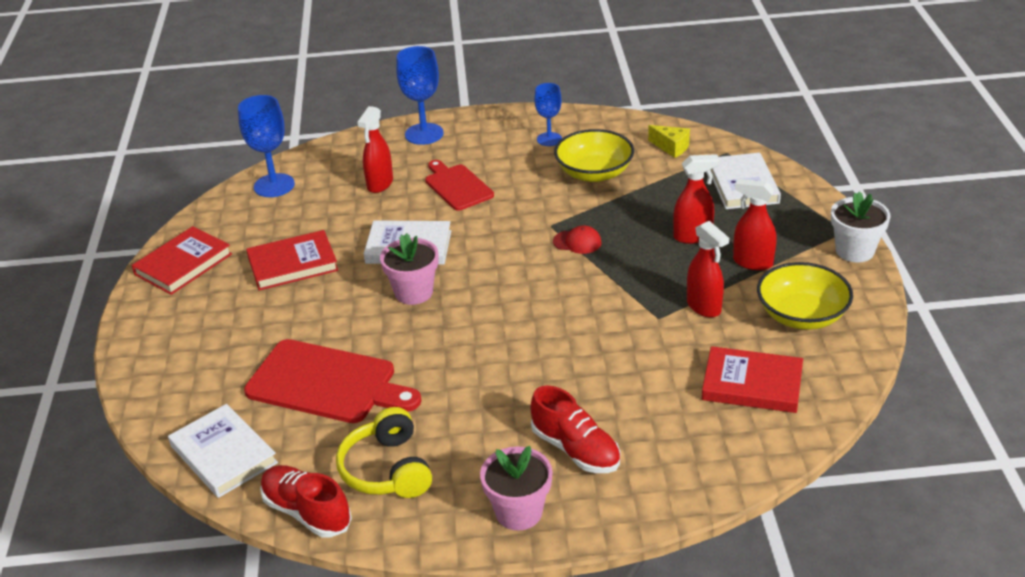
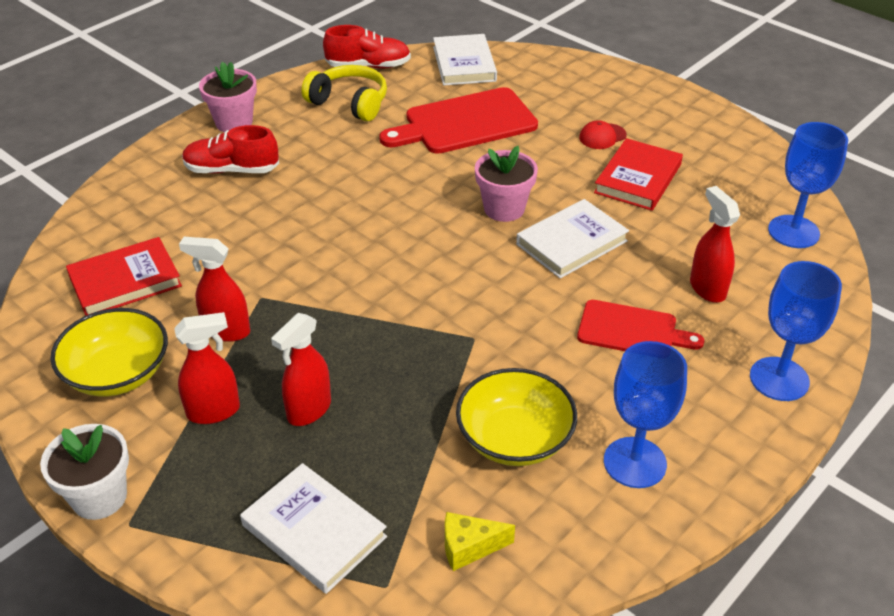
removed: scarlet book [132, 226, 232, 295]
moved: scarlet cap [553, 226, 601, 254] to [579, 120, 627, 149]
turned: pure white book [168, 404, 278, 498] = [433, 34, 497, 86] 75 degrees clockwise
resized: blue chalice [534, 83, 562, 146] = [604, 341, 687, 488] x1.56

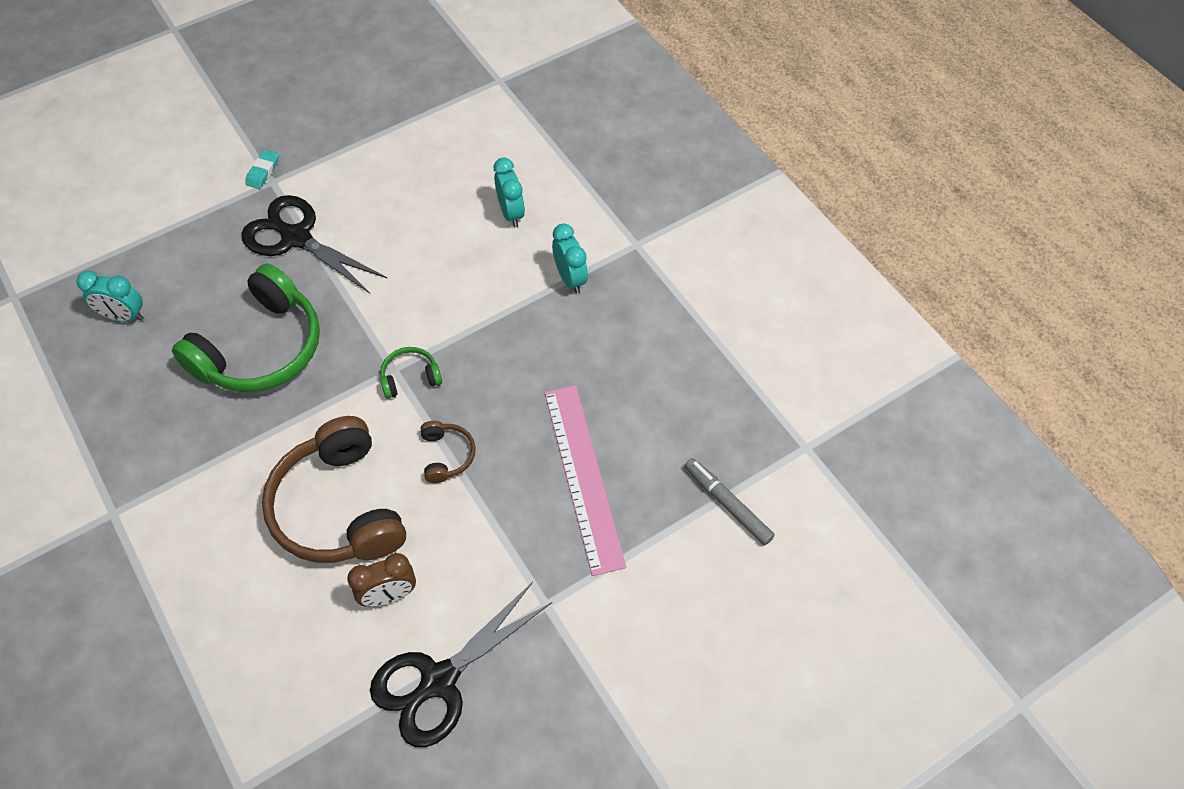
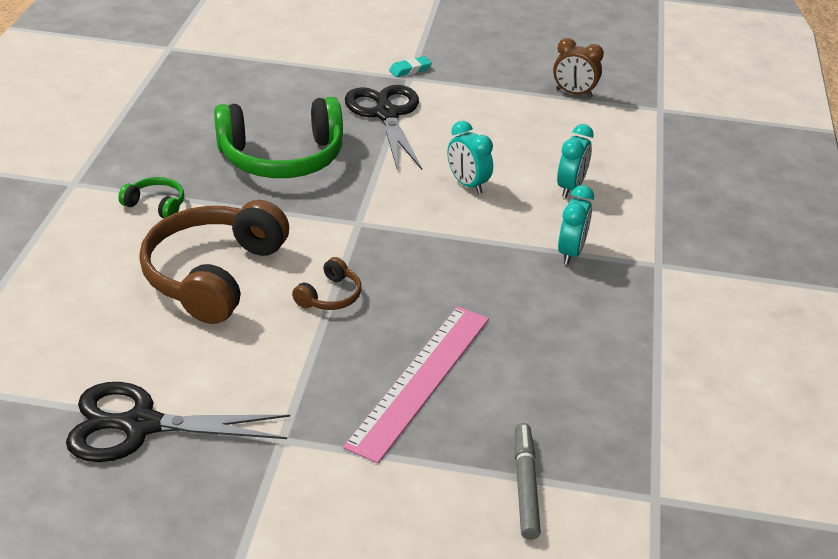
moved: emerald headset [380, 347, 442, 399] to [118, 177, 184, 218]; aqua clock [77, 271, 144, 322] to [447, 121, 493, 194]; russet clock [347, 553, 416, 607] to [553, 38, 604, 98]

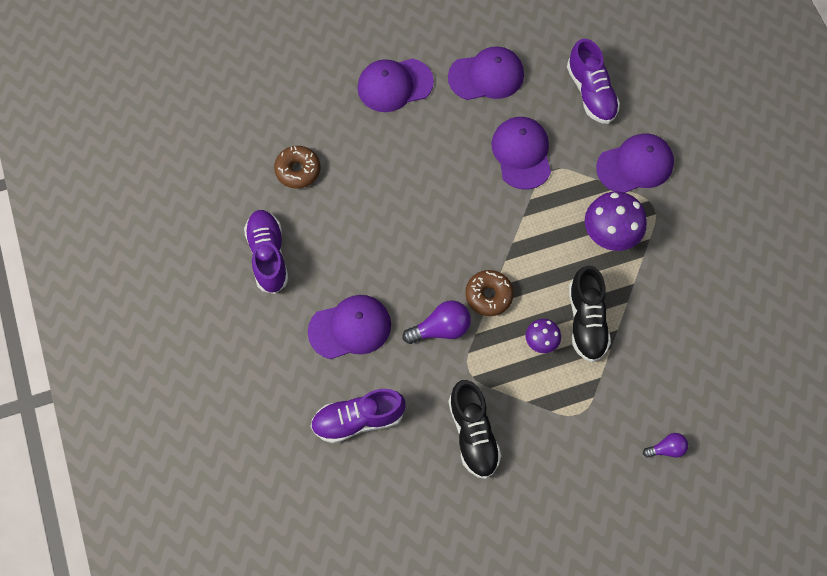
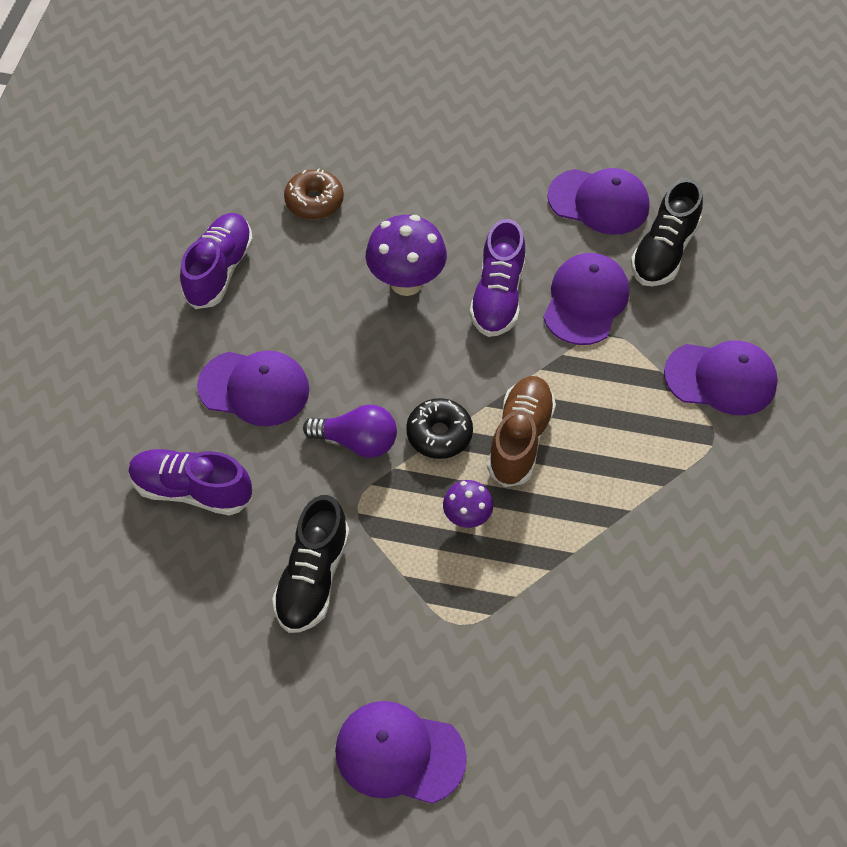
removed: purple light bulb [643, 433, 688, 458]
added: russet lace-up shoe [487, 376, 556, 487]
moved: purple cap [357, 58, 434, 112] to [335, 701, 467, 804]; purple toadstool [585, 191, 647, 251] to [366, 215, 447, 296]; purple lace-up shoe [567, 39, 620, 124] to [469, 219, 525, 337]; jet-black lace-up shoe [569, 265, 611, 362] to [631, 179, 703, 286]
recoloured: russet donut [465, 270, 514, 316] to jet-black donut [406, 398, 473, 459]

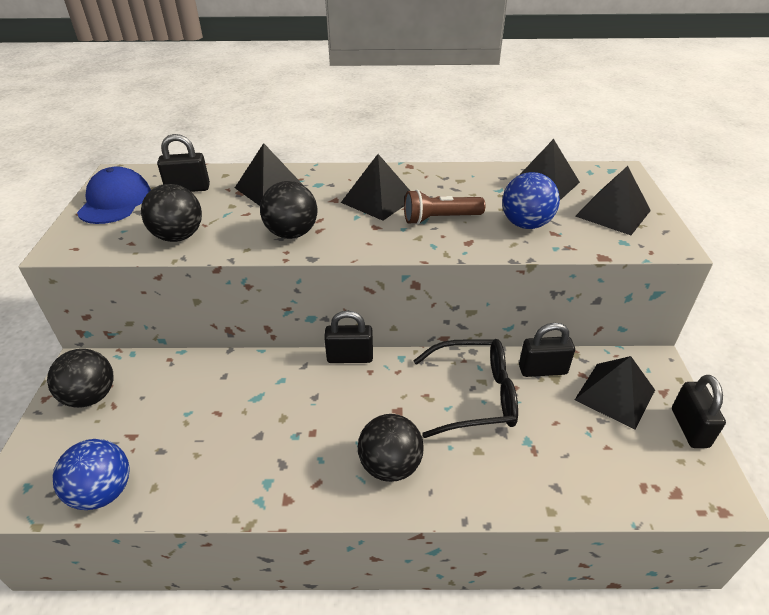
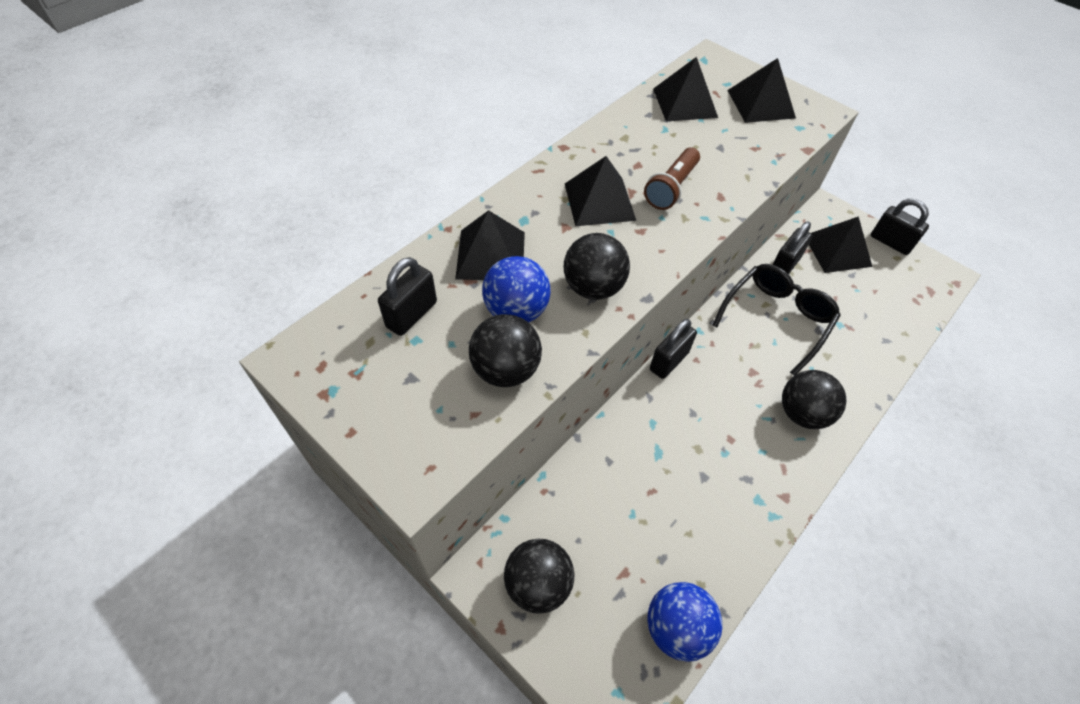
removed: blue cap [77, 166, 151, 224]
moved: blue ball [502, 172, 560, 229] to [482, 256, 550, 322]

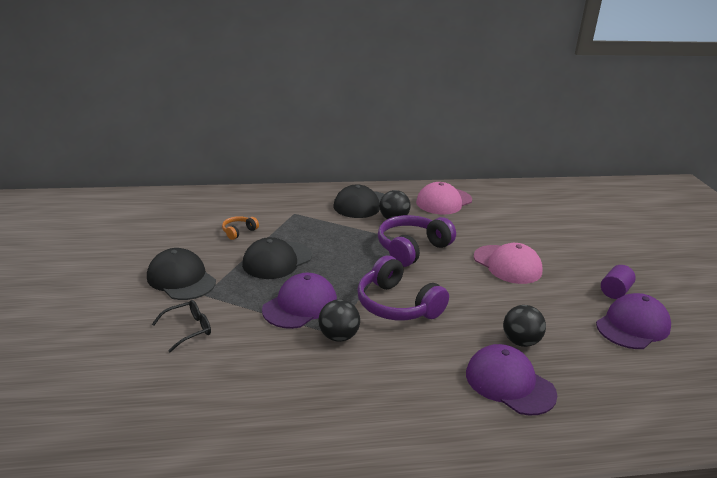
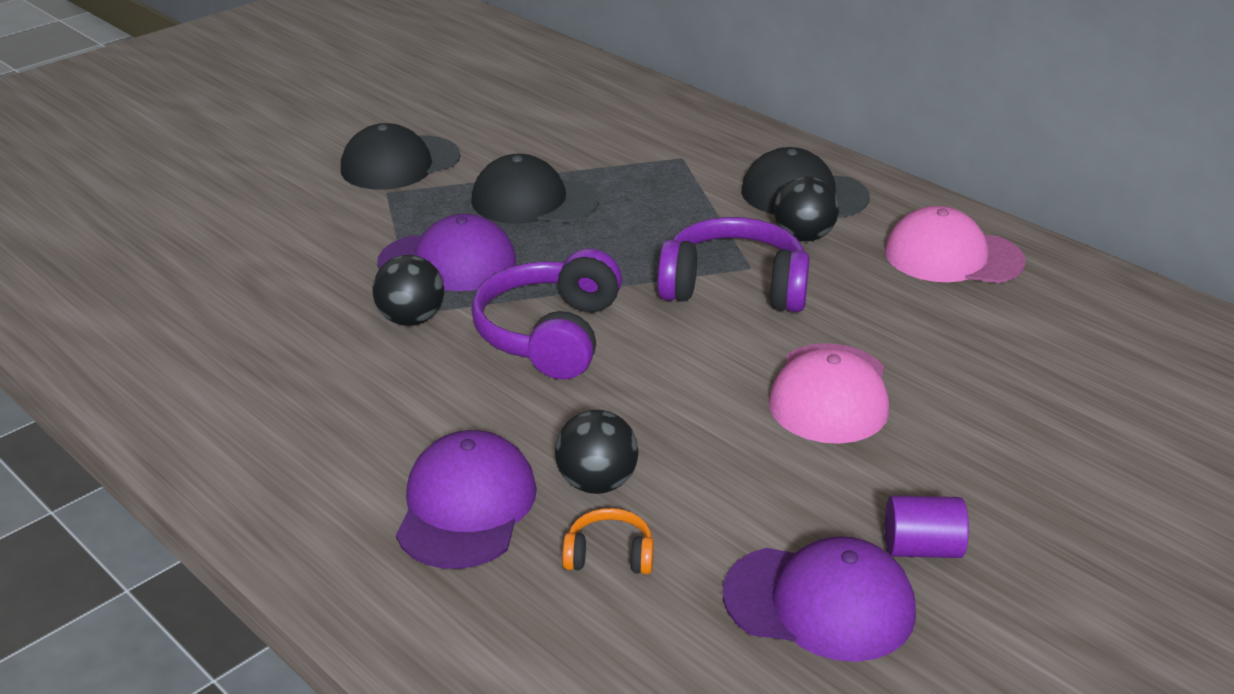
removed: jet-black glasses [152, 300, 211, 352]
moved: orange headset [222, 216, 259, 240] to [562, 508, 654, 574]
turned: jet-black cap [147, 248, 216, 300] = [341, 123, 460, 190] 135 degrees counterclockwise

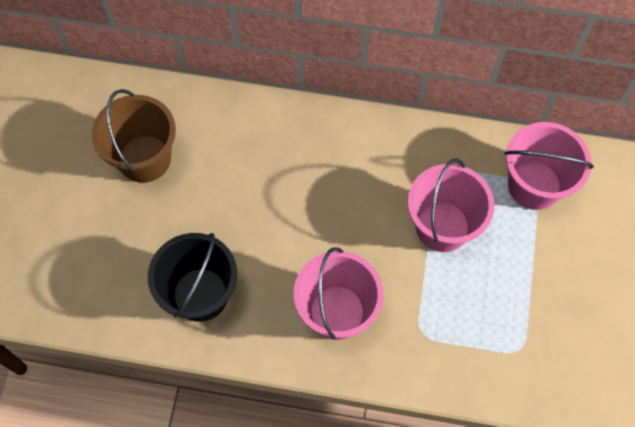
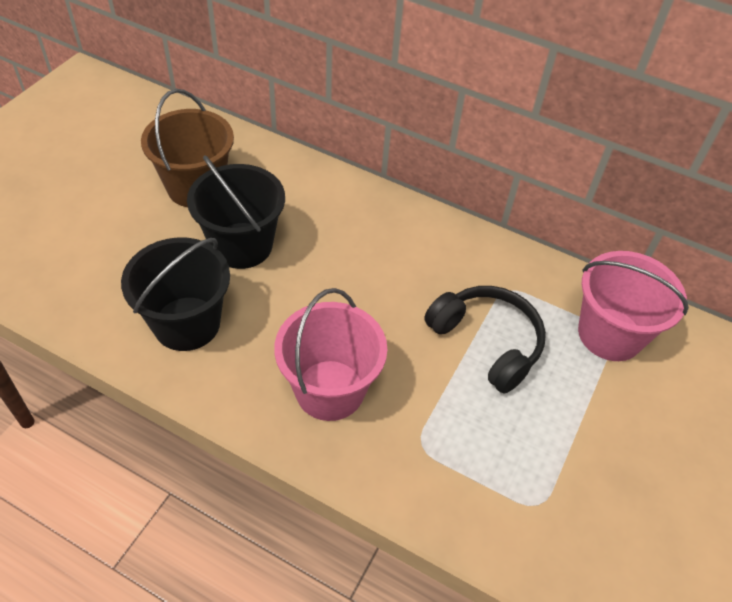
added: jet-black pail [187, 155, 285, 269]
replaced: pink pail [408, 158, 494, 252] to jet-black headset [424, 286, 546, 394]

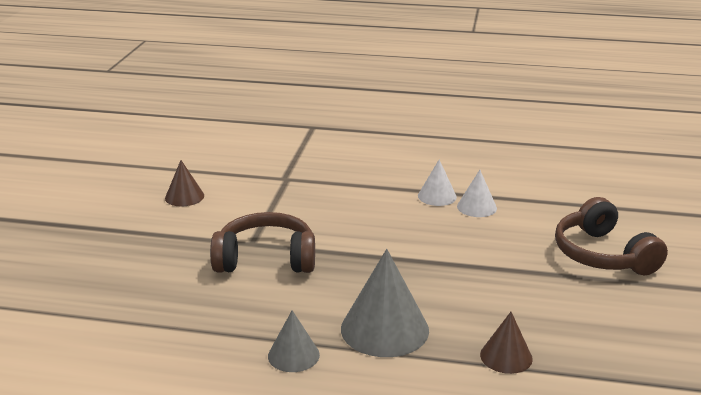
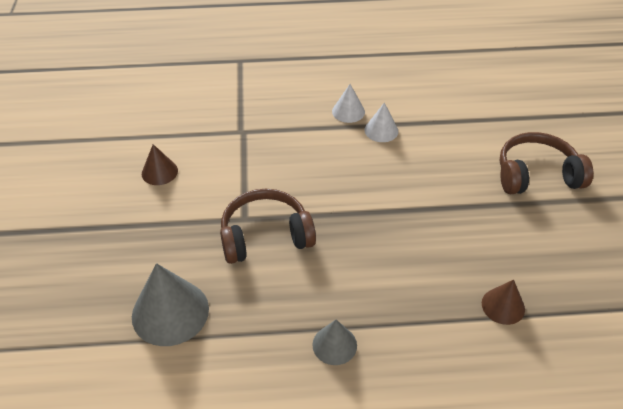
moved: grey solid cone [341, 249, 429, 357] to [132, 263, 209, 346]; pure white solid cone [457, 170, 497, 217] to [332, 84, 365, 123]
turned: russet headset [555, 197, 668, 275] = [500, 132, 593, 194] 120 degrees clockwise

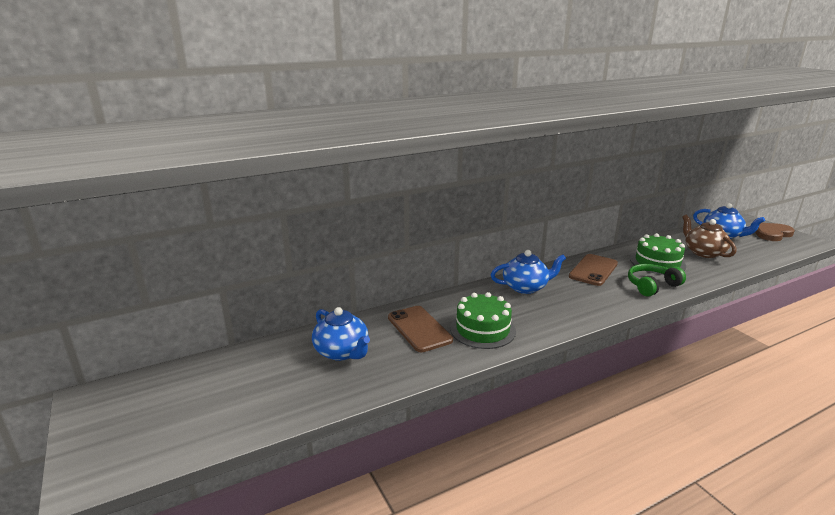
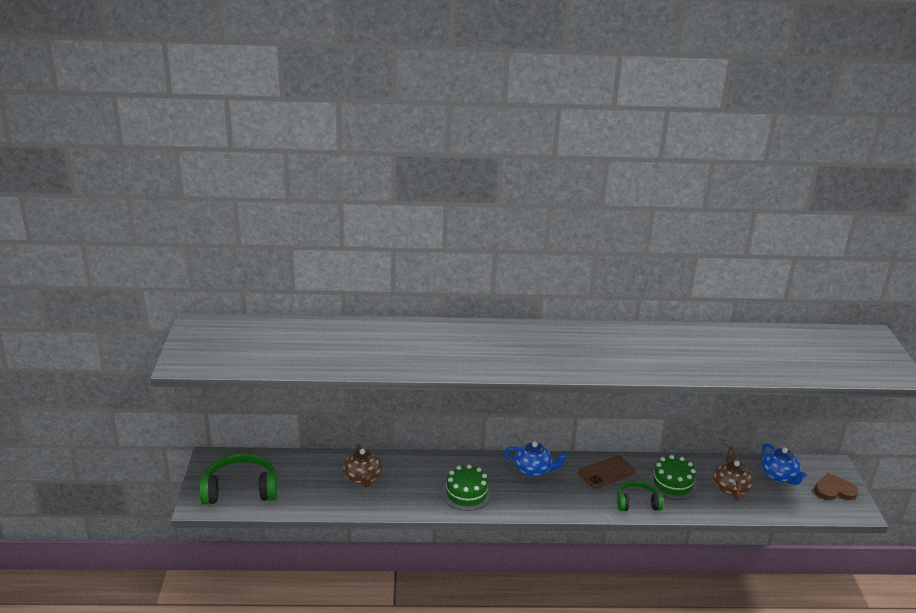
removed: russet mobile phone [388, 306, 453, 352]
added: emerald headset [199, 453, 277, 505]
recoloured: blue china teapot [312, 307, 370, 361] to russet china teapot [343, 443, 382, 487]

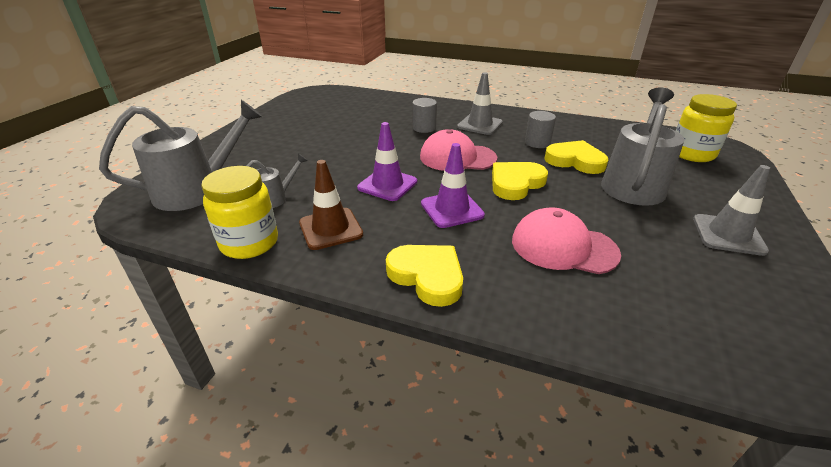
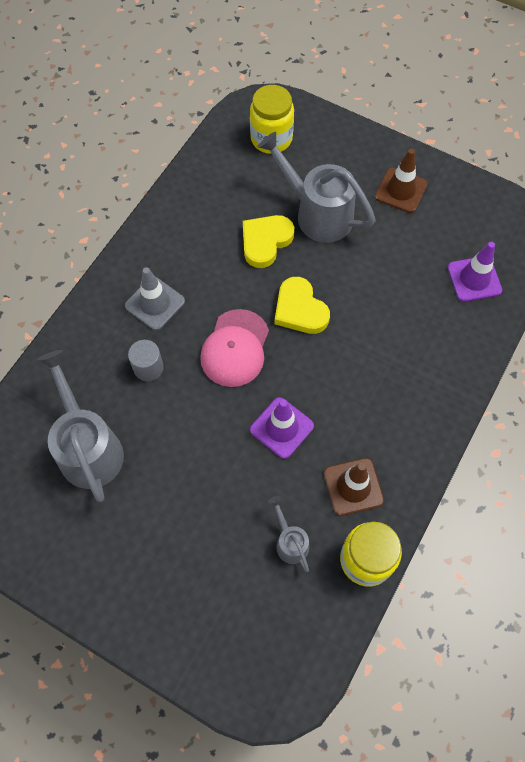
removed: golden heart [386, 245, 463, 307]; pink cap [512, 207, 621, 274]; grey cylinder [525, 111, 556, 148]
moved: grey watering pot [99, 100, 262, 211] to [37, 350, 124, 502]; purple traffic cone [421, 143, 485, 228] to [448, 242, 502, 302]
recoloured: grey traffic cone [693, 165, 770, 256] to russet traffic cone [375, 149, 427, 213]

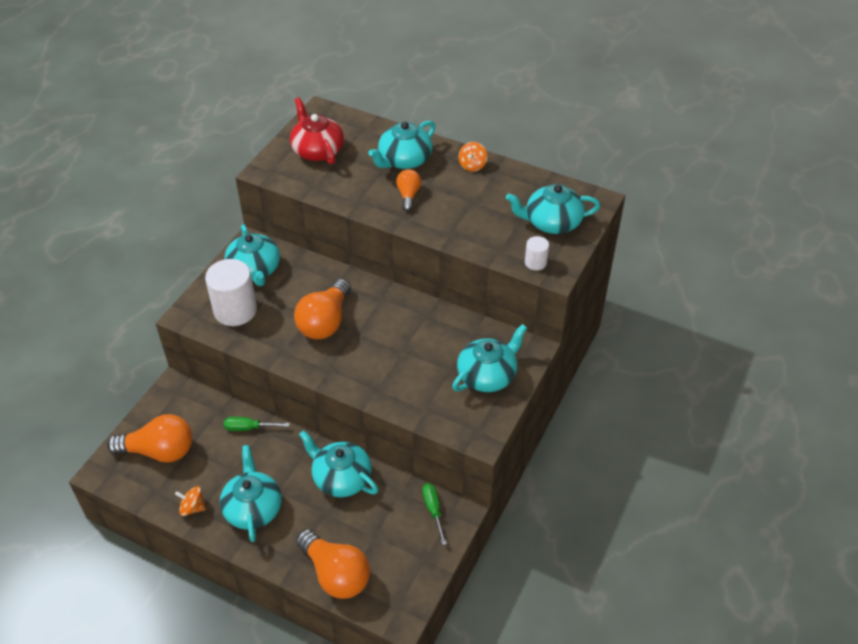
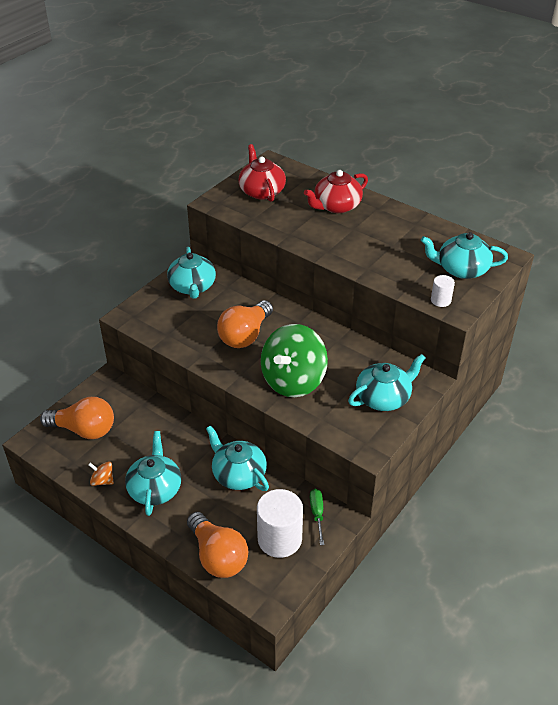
removed: emerald flat screwdriver [224, 417, 290, 431]; orange light bulb [396, 169, 421, 211]; orange whirligig [459, 142, 487, 172]
added: emerald whirligig [261, 324, 328, 397]
moved: pure white cylinder [205, 259, 257, 326] to [257, 489, 303, 558]
recoloured: aqua china teapot [368, 121, 435, 169] to scarlet china teapot [304, 170, 368, 213]

